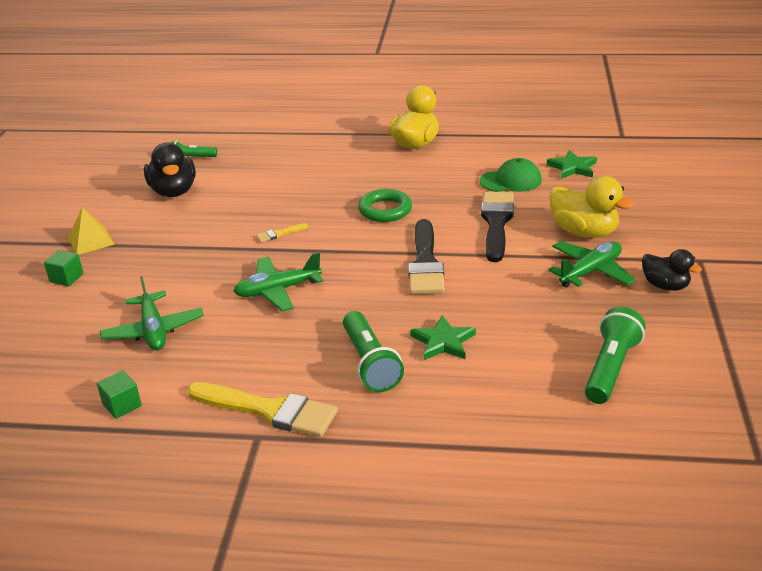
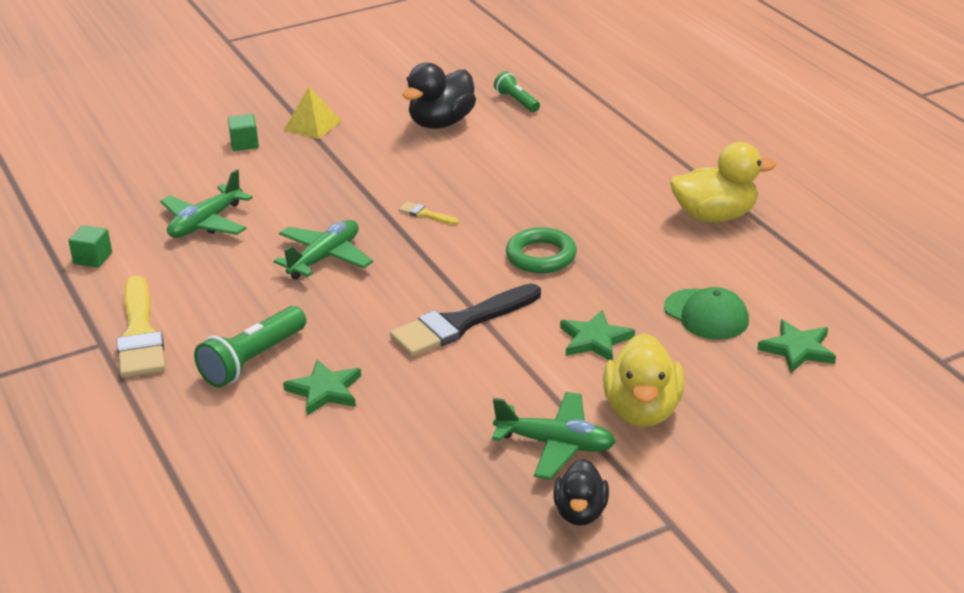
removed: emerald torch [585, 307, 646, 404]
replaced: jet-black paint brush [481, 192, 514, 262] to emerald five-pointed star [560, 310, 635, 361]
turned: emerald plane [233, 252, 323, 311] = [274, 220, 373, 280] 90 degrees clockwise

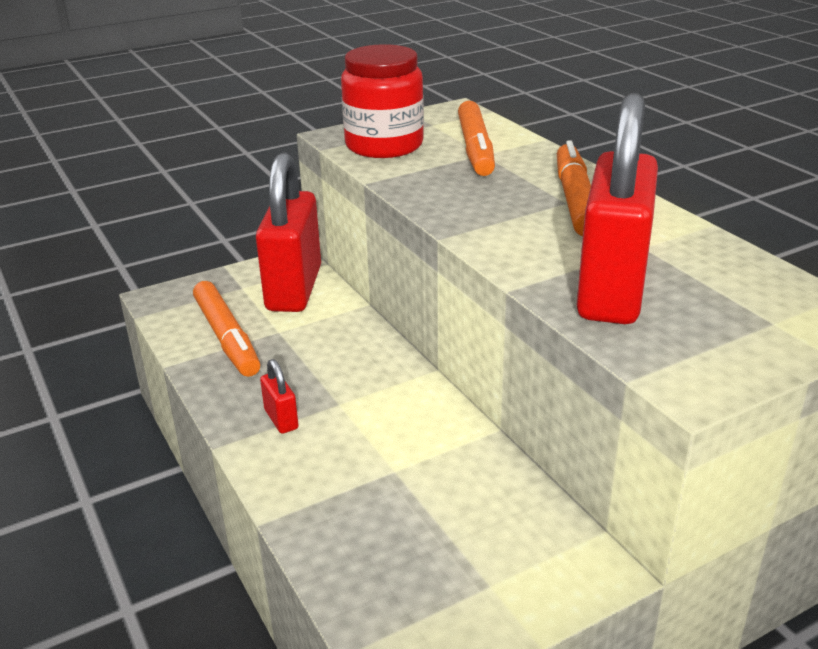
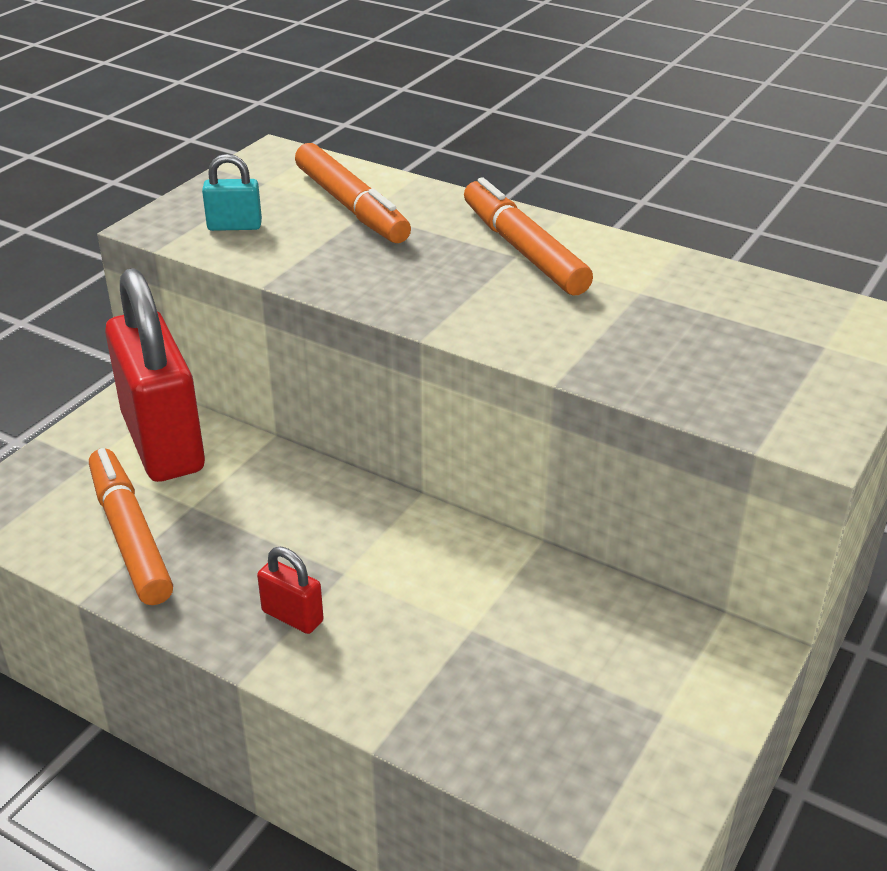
removed: scarlet lock [576, 93, 658, 324]
replaced: scarlet jam jar [341, 44, 424, 158] to aqua lock [202, 154, 262, 231]
turned: orange marker [193, 281, 260, 377] = [89, 448, 173, 605] 150 degrees counterclockwise

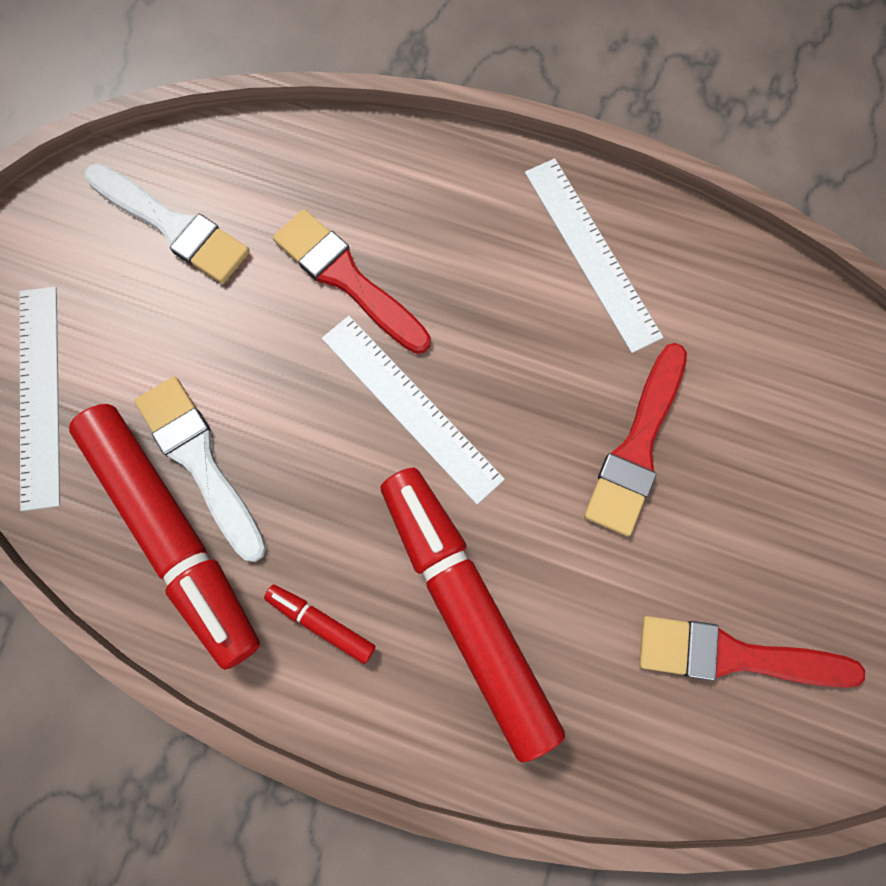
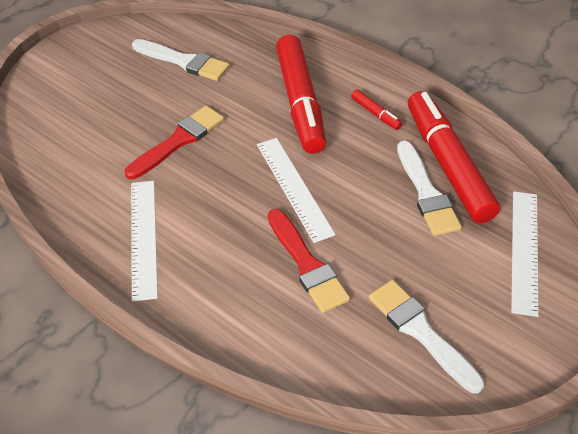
recoloured: scarlet paint brush [639, 616, 865, 688] to pure white paint brush [132, 39, 230, 81]

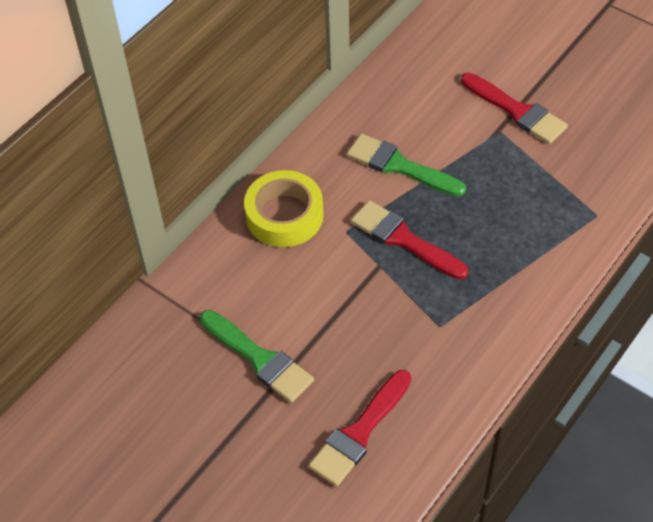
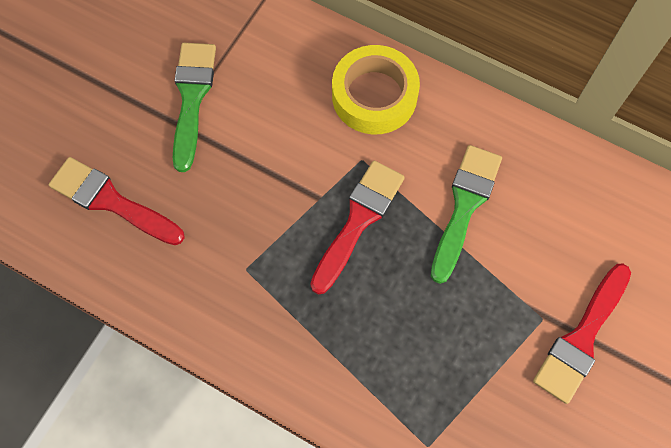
turned: emerald paint brush [200, 310, 314, 403] = [173, 43, 216, 172] 150 degrees clockwise

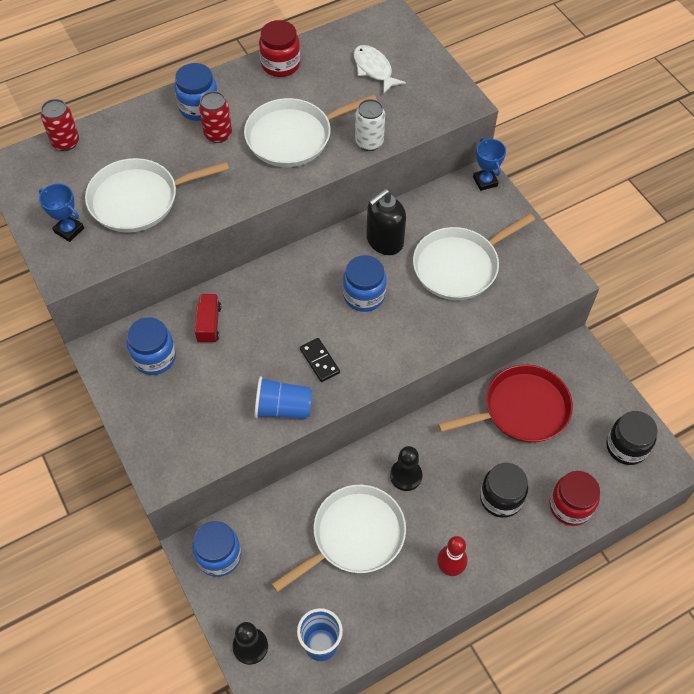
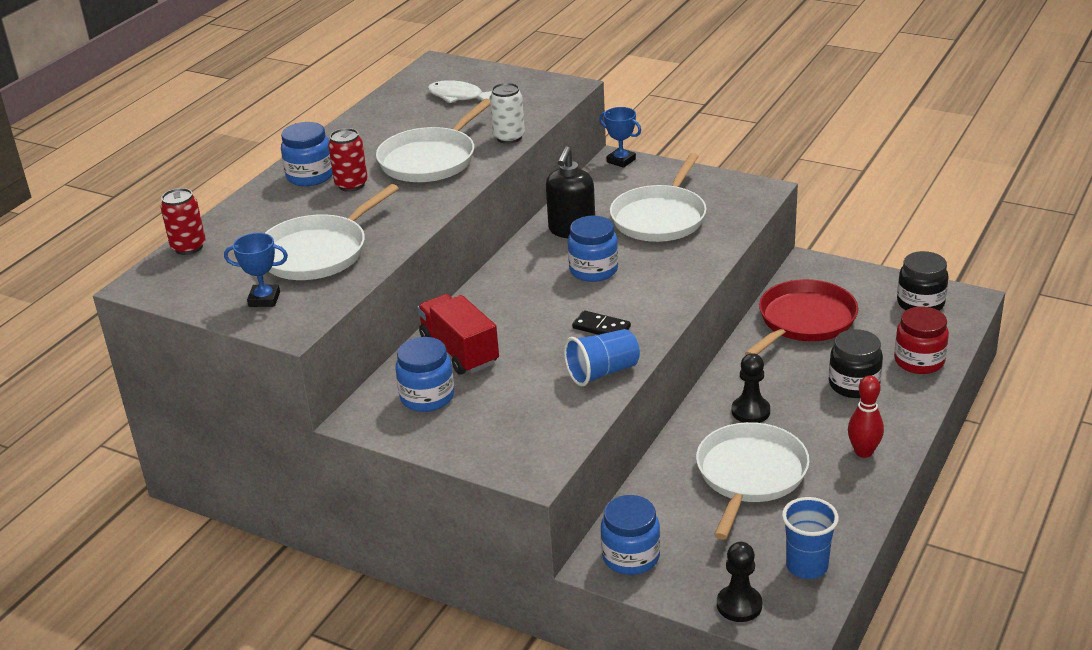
removed: scarlet jam jar [259, 20, 300, 77]
resized: scarlet truck [195, 294, 221, 344] = [417, 294, 499, 375] x1.62

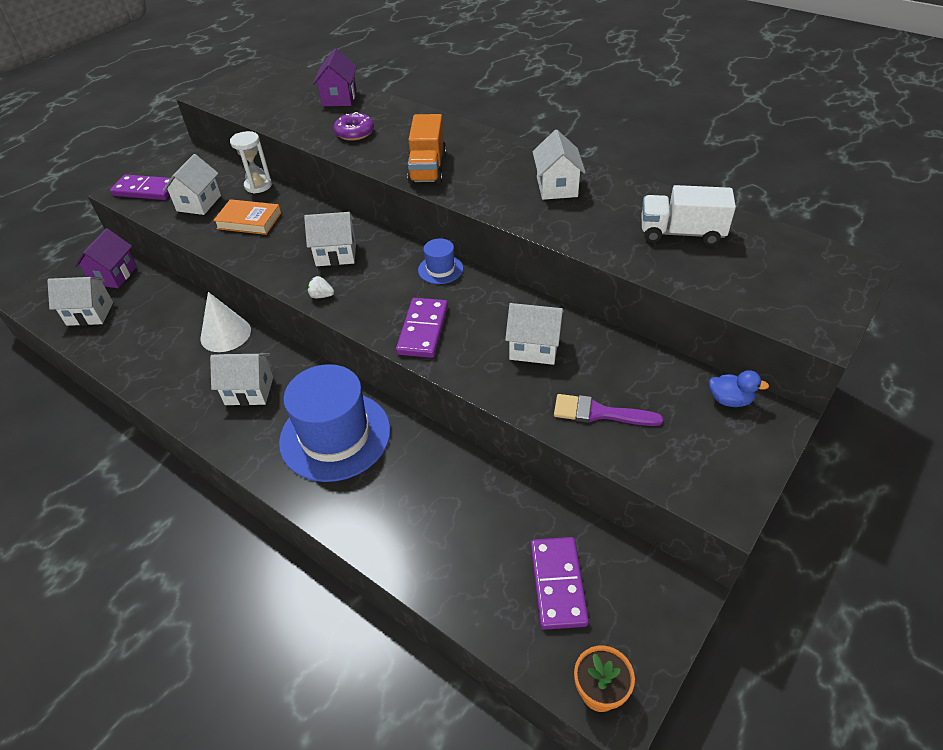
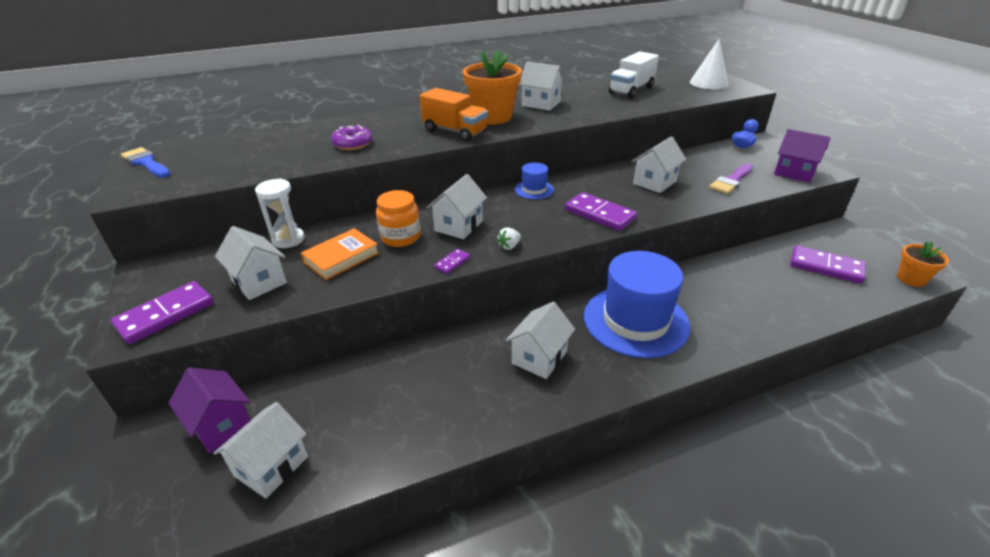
added: blue paint brush [121, 147, 171, 178]; orange jam jar [376, 190, 421, 247]; purple domino piece [434, 249, 470, 274]; orange plant pot [463, 49, 522, 124]
moved: pure white solid cone [201, 292, 251, 352] to [690, 39, 729, 89]; purple house [313, 49, 357, 106] to [774, 129, 831, 183]

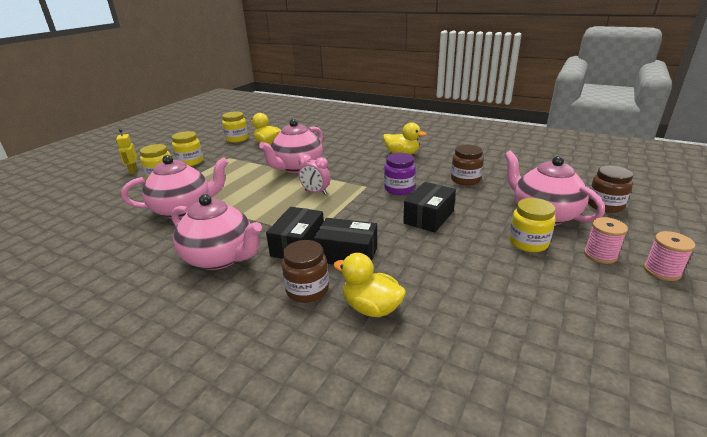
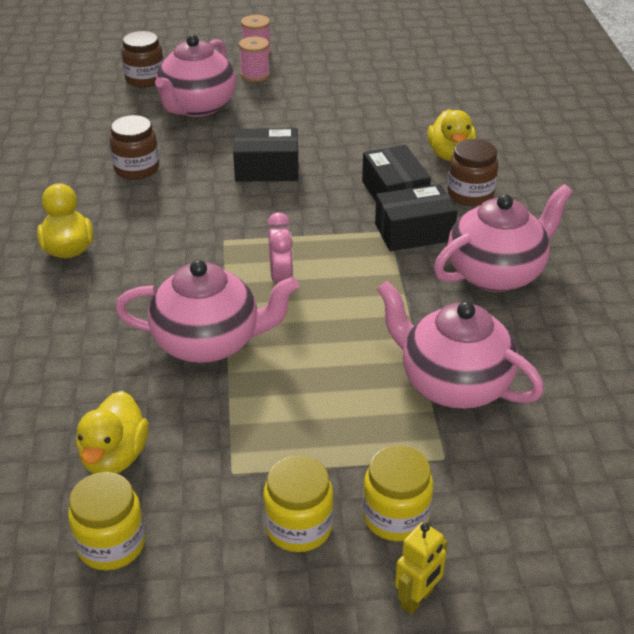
removed: purple jam jar [384, 153, 416, 195]; golden jam jar [509, 198, 555, 252]
turned: pink china teapot [171, 194, 262, 270] = [434, 184, 573, 292] 60 degrees clockwise

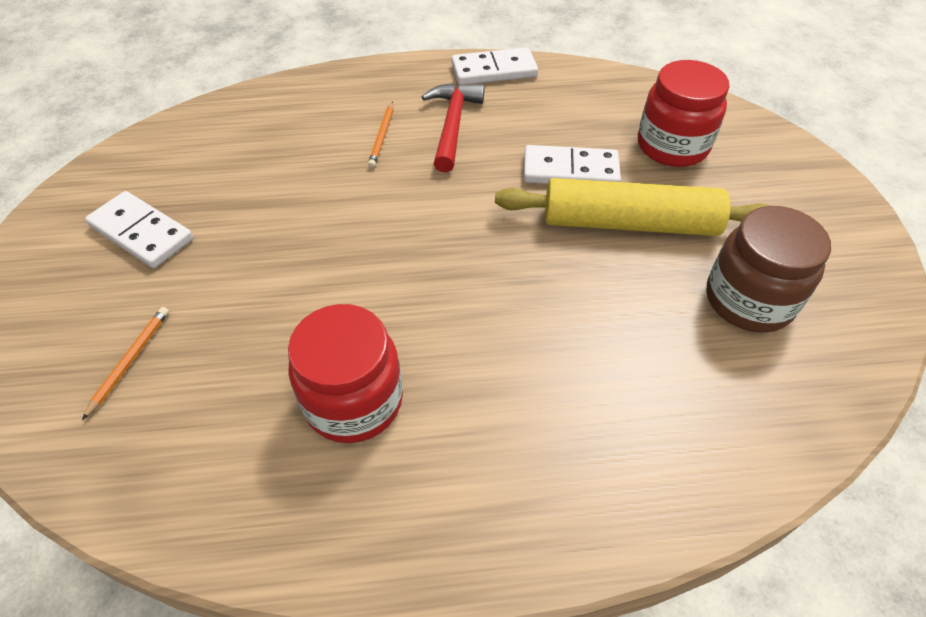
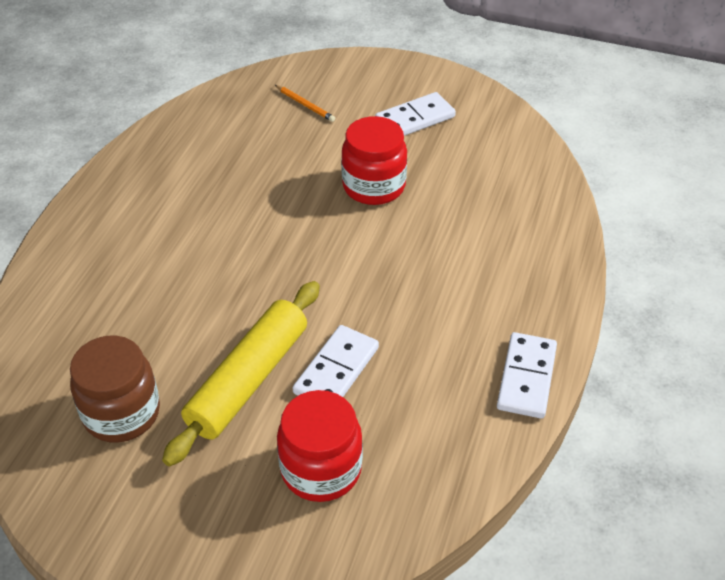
removed: orange pencil [368, 102, 393, 168]; scarlet hammer [422, 83, 485, 172]
moved: scarlet jam jar [288, 304, 403, 443] to [341, 116, 407, 205]

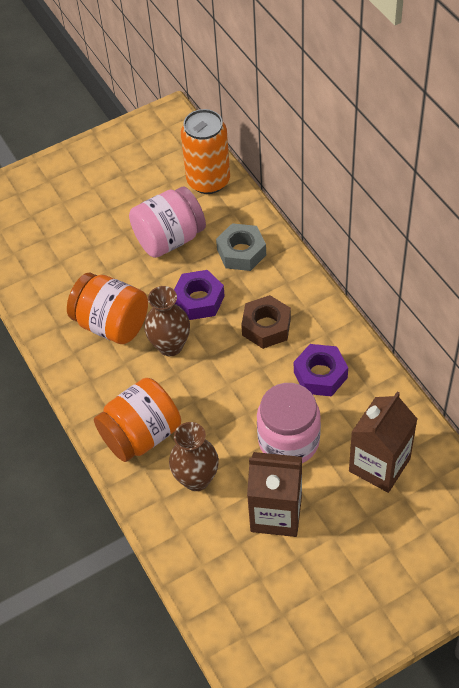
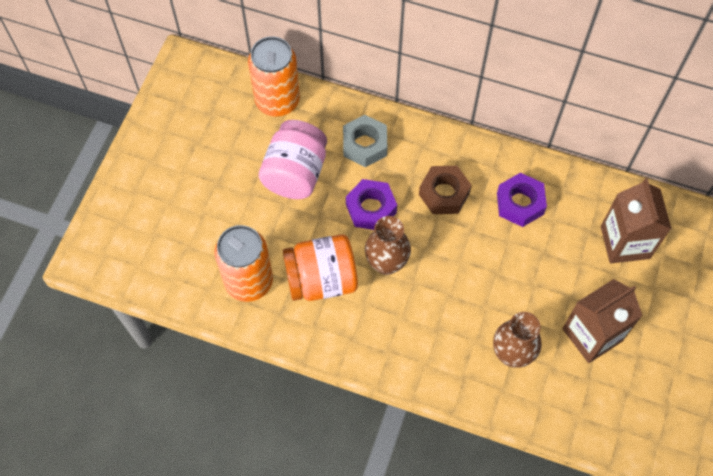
removed: orange jam jar [94, 378, 181, 462]; pink jam jar [257, 383, 321, 463]
added: orange soda can [215, 225, 273, 302]

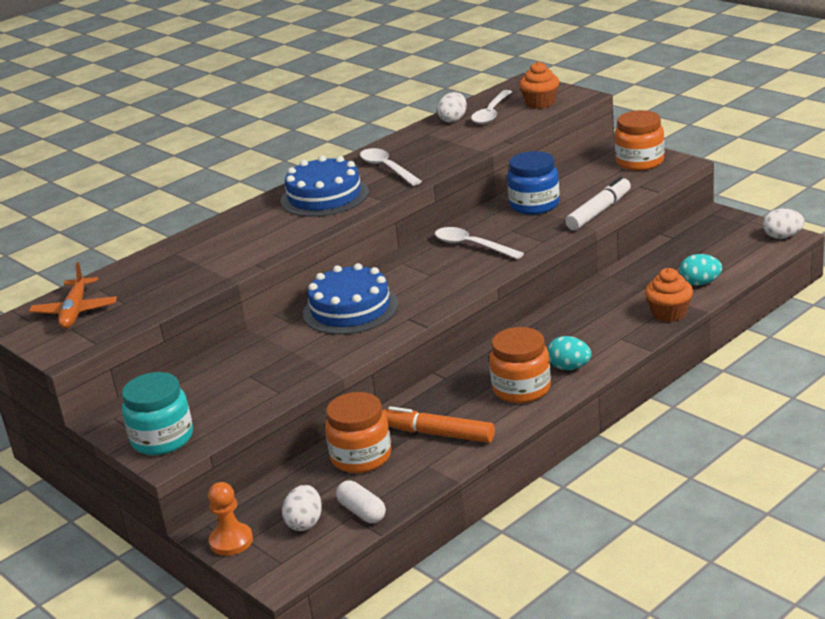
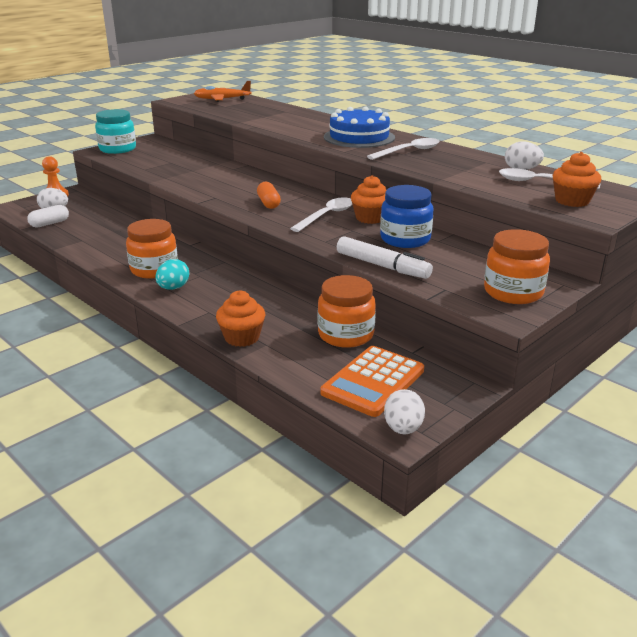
removed: blue layer cake [303, 263, 399, 335]; orange marker [383, 406, 495, 443]; aqua egg [679, 254, 722, 286]
added: orange pill [257, 182, 281, 209]; orange adding machine [320, 346, 424, 417]; orange cupcake [351, 175, 386, 224]
moved: orange jam jar [325, 392, 391, 473] to [318, 275, 376, 348]

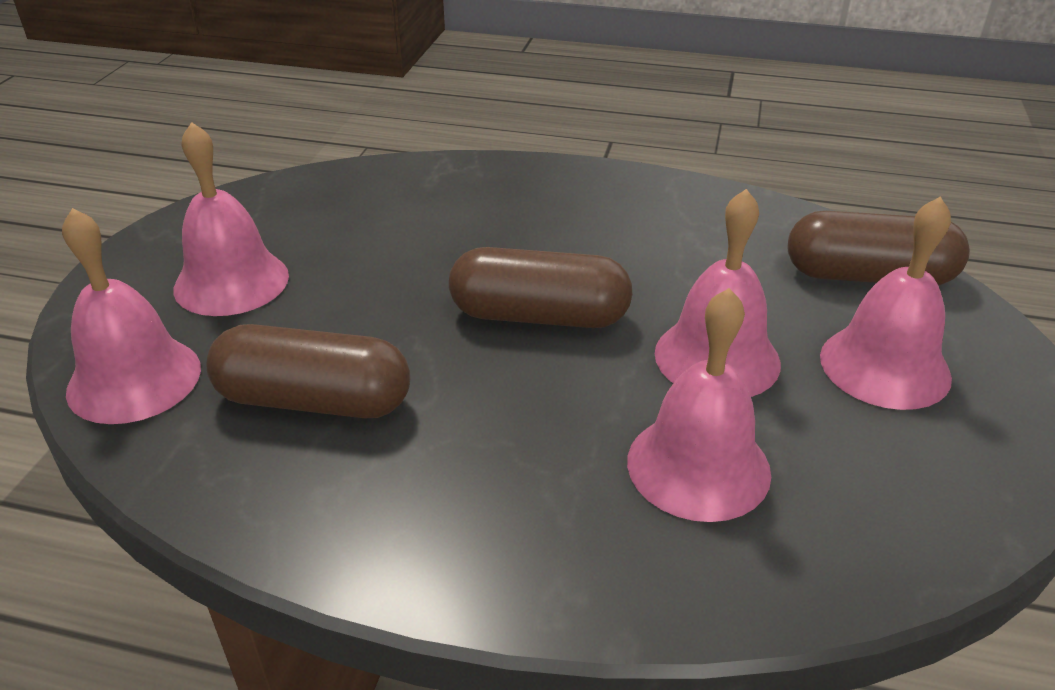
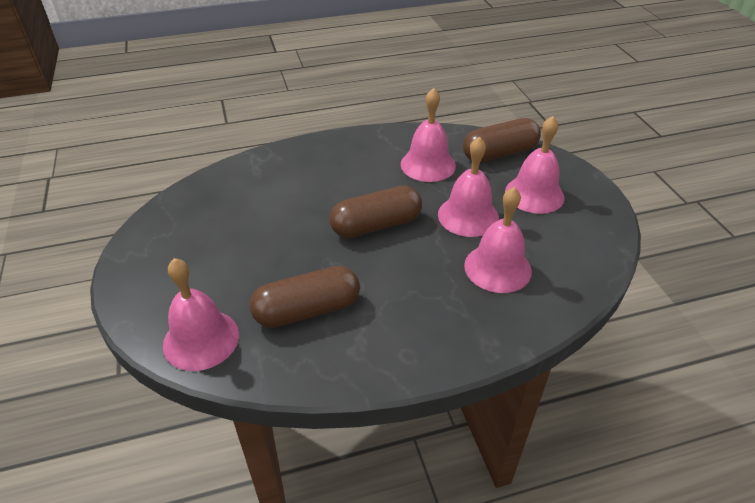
moved: pink hand bell [174, 122, 289, 316] to [401, 88, 456, 182]

